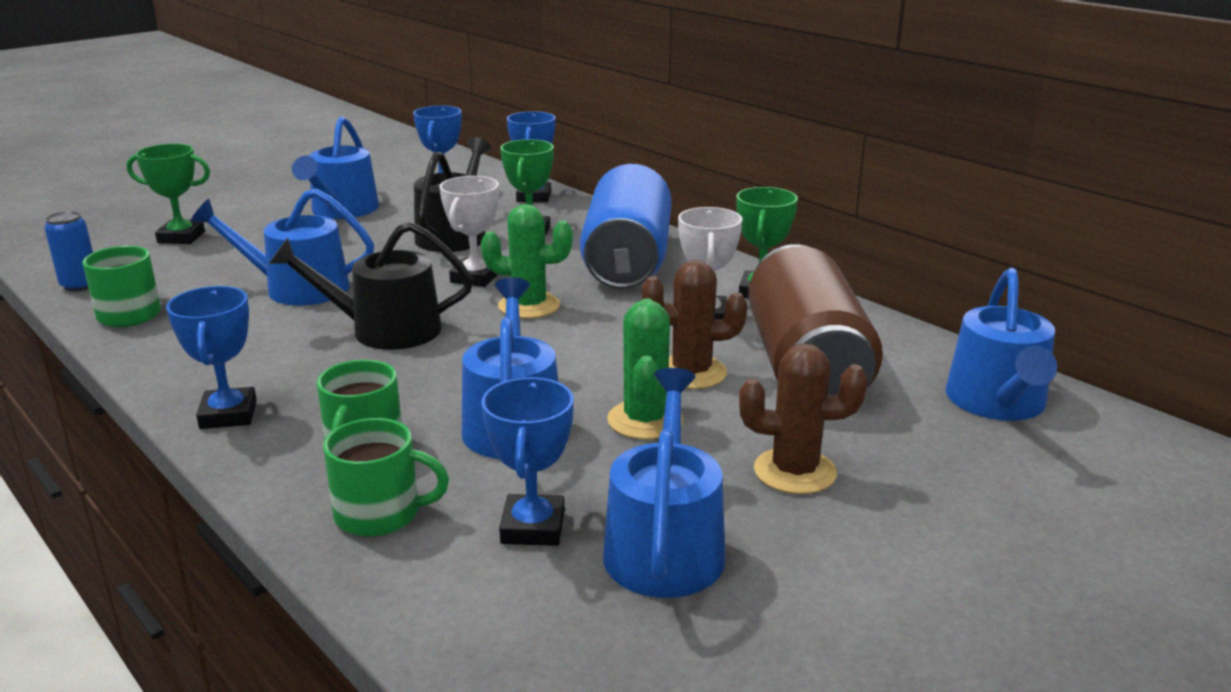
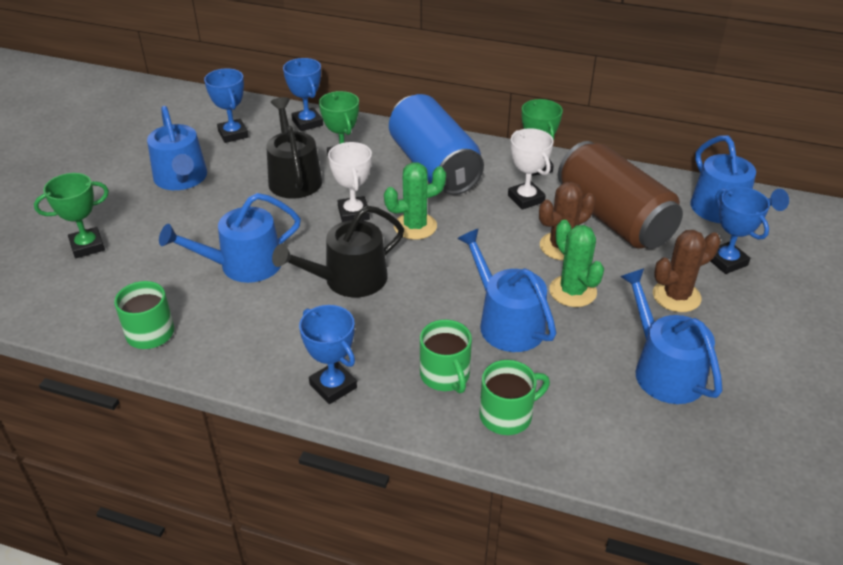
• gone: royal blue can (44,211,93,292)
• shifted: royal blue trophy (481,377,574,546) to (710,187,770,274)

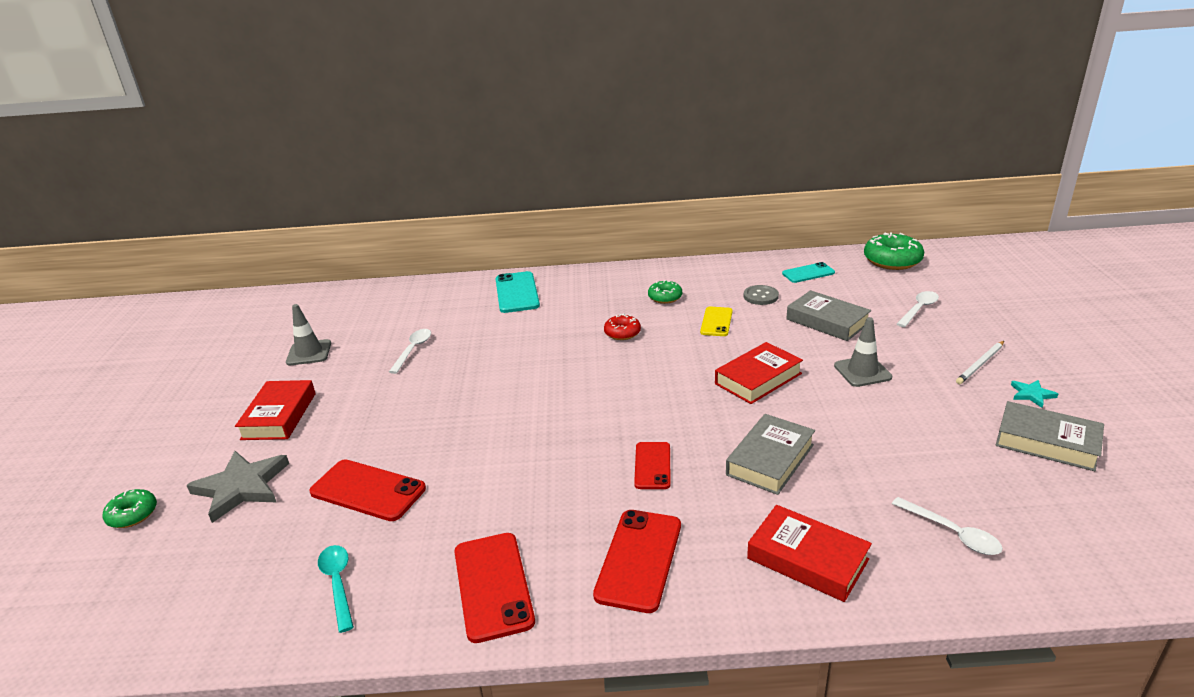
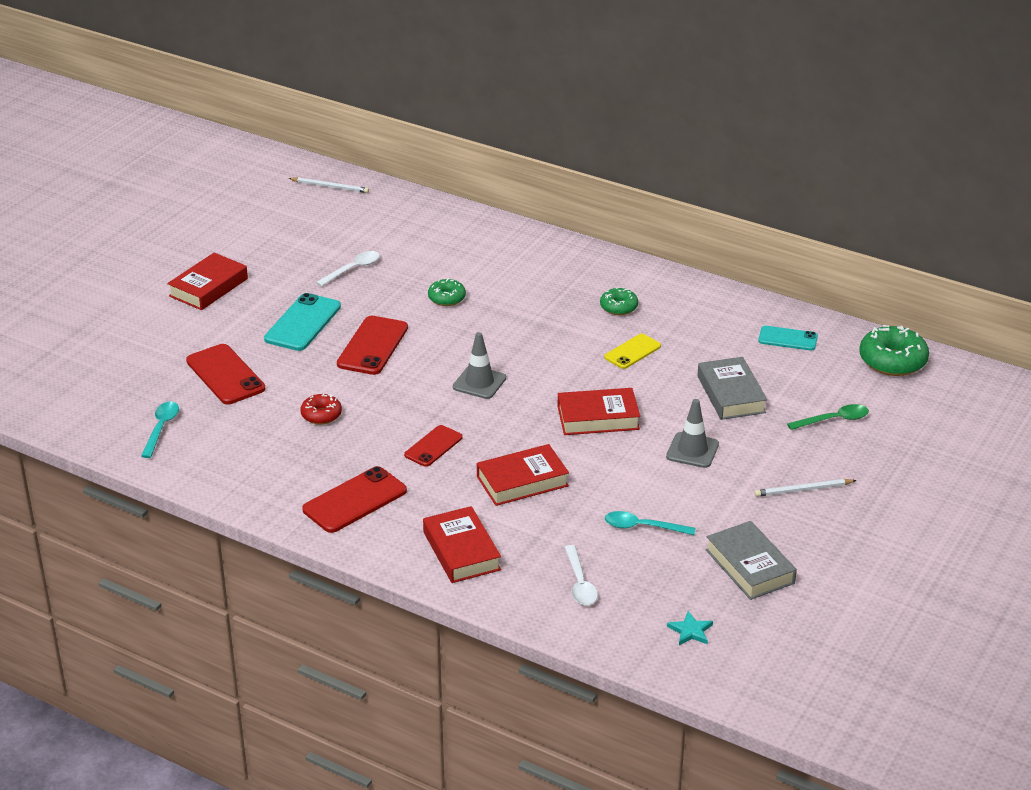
• shifted: leaf-green glazed donut (103,489,157,528) to (428,278,466,306)
• gone: ash-grey star (186,451,289,523)
• shifted: ash-grey traffic cone (286,304,331,365) to (453,332,506,399)
• shifted: crimson smartphone (454,533,535,643) to (337,316,408,375)
• shifted: turquoise smartphone (495,271,540,313) to (264,293,341,351)
• shifted: crimson glazed donut (604,314,641,340) to (300,394,342,425)
• repainted: ash-grey book (726,414,815,495) to crimson book (477,444,569,506)
• gone: ash-grey sewing button (744,285,779,305)
• repainted: pure white tablespoon (897,291,939,327) to leaf-green tablespoon (787,404,869,430)
• shifted: turquoise star (1011,380,1058,408) to (667,611,713,645)
• new: pure white lead pencil (288,177,369,193)
• new: turquoise tablespoon (605,511,695,535)

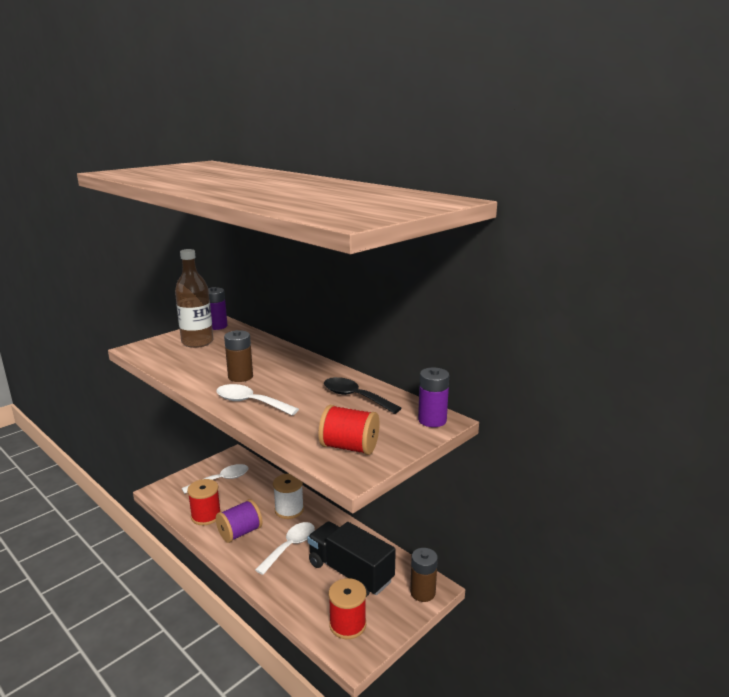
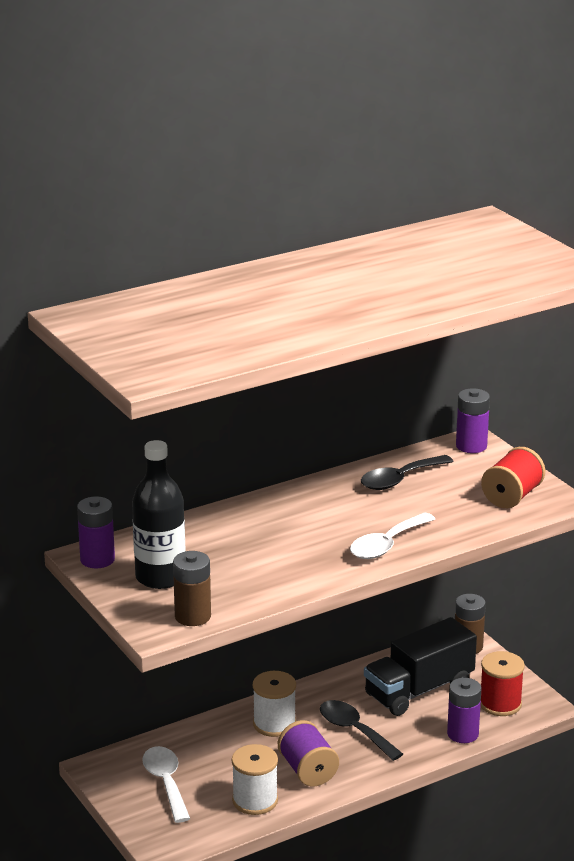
• repainted: brown drink bottle (175,249,213,348) to black drink bottle (132,440,186,589)
• repainted: crimson spool (187,479,221,525) to pure white spool (232,744,278,815)
• shifted: brown battery (224,330,253,382) to (173,551,211,626)
• repainted: pure white tablespoon (255,522,315,575) to black tablespoon (320,700,403,761)
• new: purple battery (447,678,481,743)

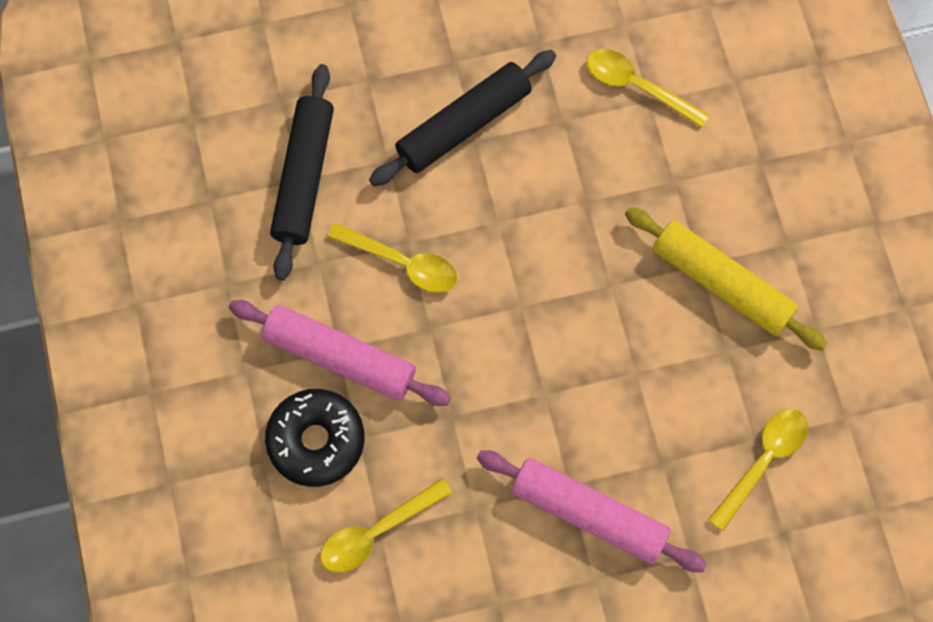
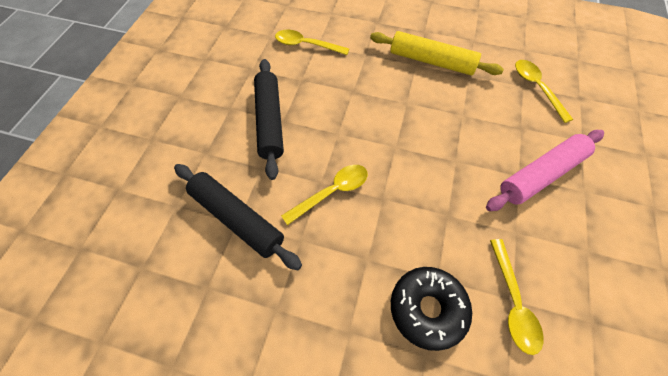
• gone: rose-pink pastry roller (229,300,451,406)
• rotated: bright yellow tablespoon (587,49,709,128) = (275,30,349,55) 45 degrees clockwise
• rotated: bright yellow pastry roller (625,207,828,351) = (370,31,504,75) 45 degrees clockwise

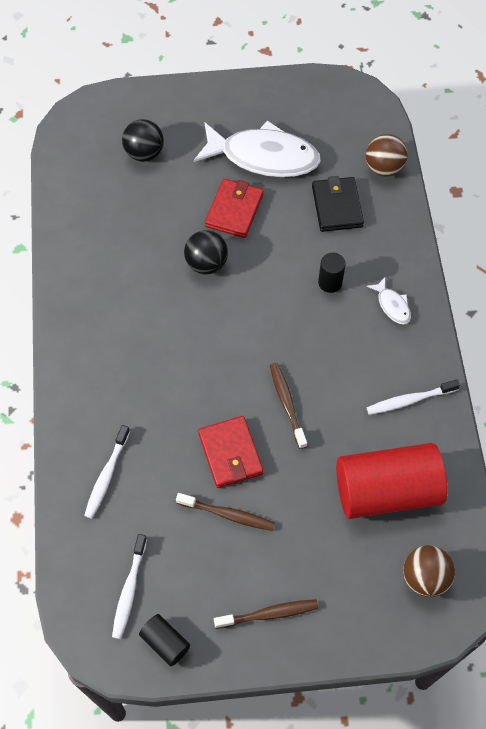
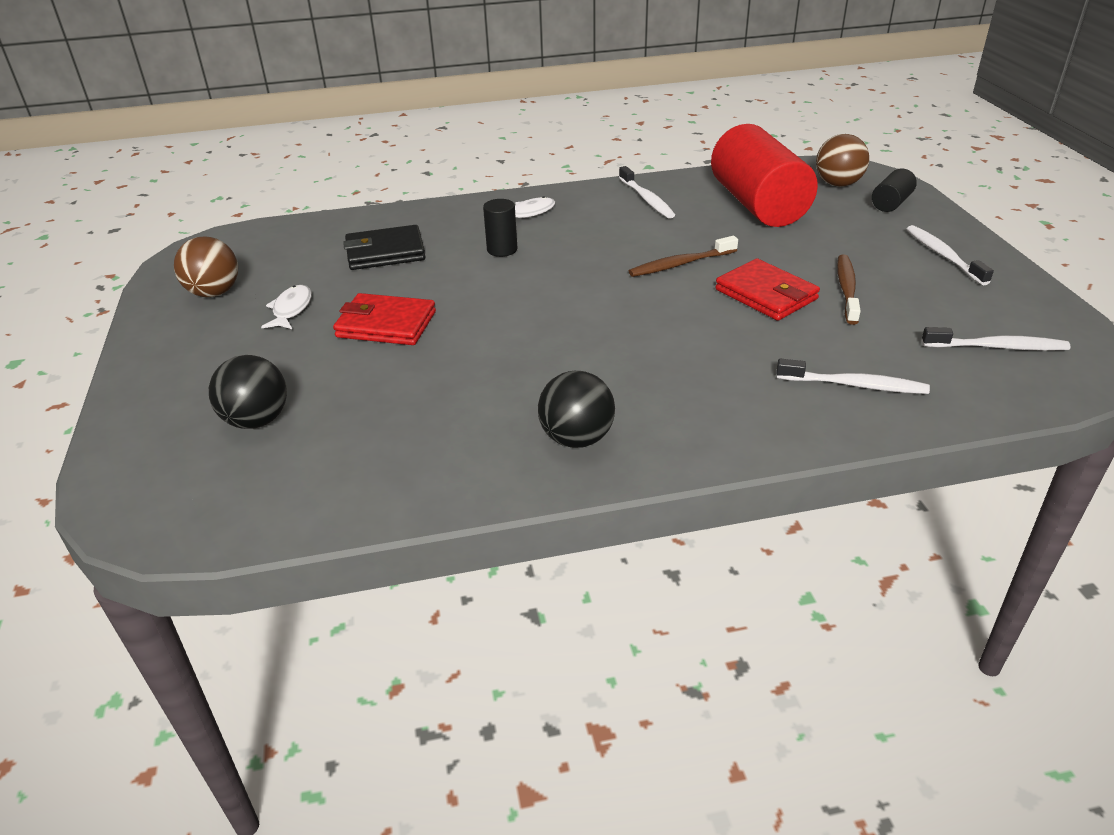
• shifted: black solid cylinder (139,614,190,666) to (872,169,917,212)
• shifted: black play ball (184,230,228,275) to (538,371,615,448)
• scaled: pure white fish figure (194,120,321,177) = (261,285,312,329) x0.42
• rotated: crimson card wallet (198,416,263,488) = (715,258,820,321) 75 degrees clockwise
• repainted: brown dental brush (214,599,319,629) to pure white dental brush (907,225,994,285)
• shifted: brown play ball (366,134,408,177) to (174,237,238,297)

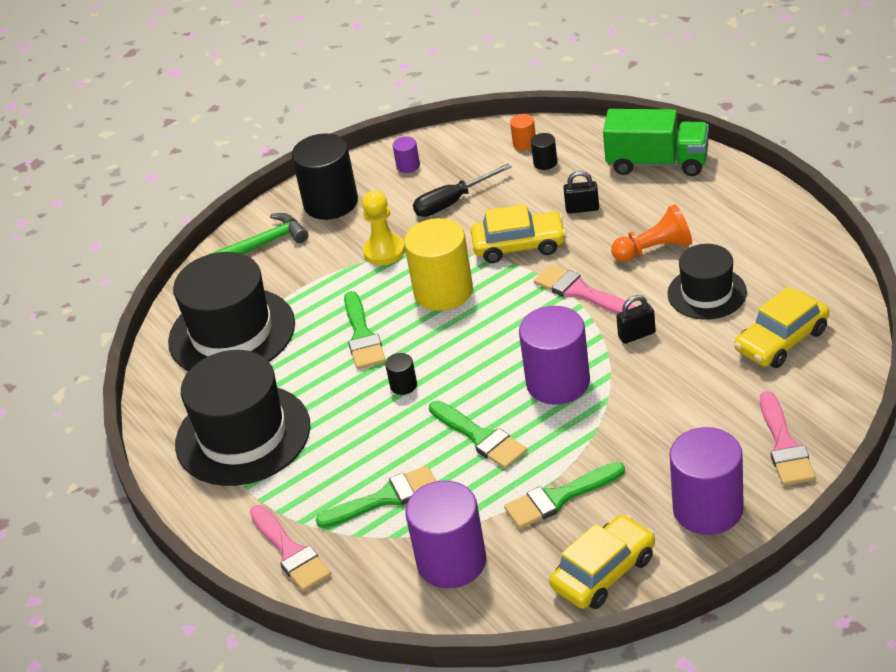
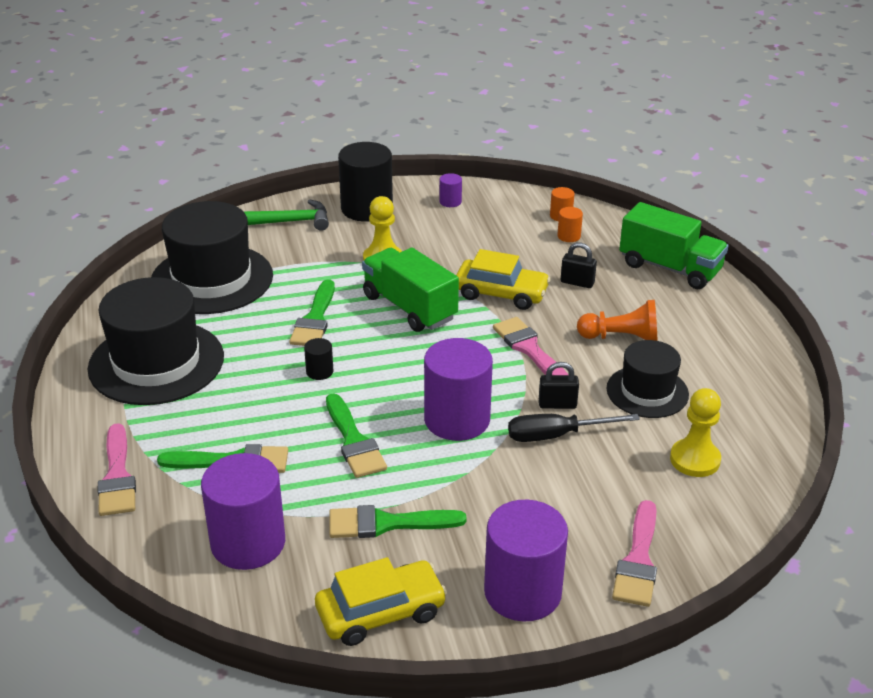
• swapped: bright yellow solid cylinder (404,218,473,311) to leaf-green lorry (362,248,459,332)
• shifted: black screwdriver (413,164,512,217) to (508,414,640,442)
• repainted: black solid cylinder (531,133,557,170) to orange solid cylinder (557,207,583,242)
• swapped: bright yellow toy car (734,286,829,368) to bright yellow pawn (670,388,721,477)

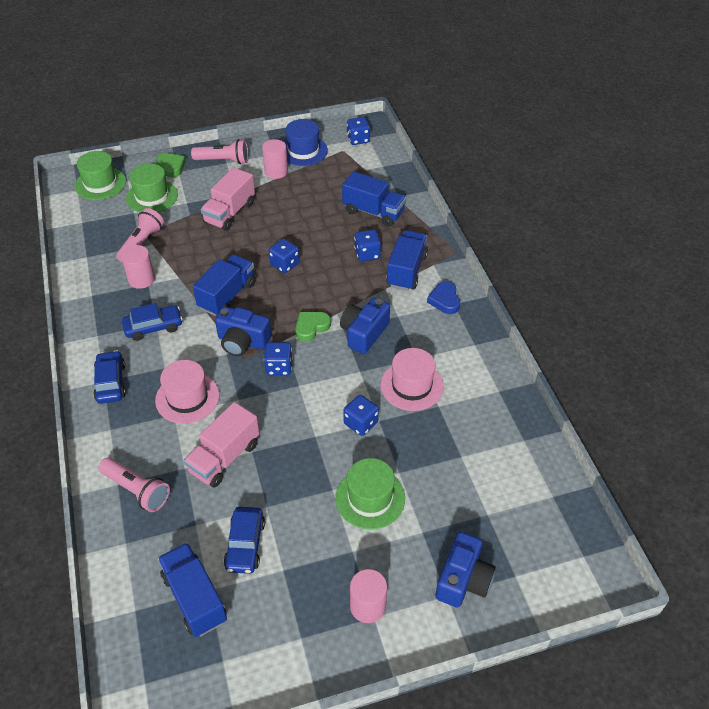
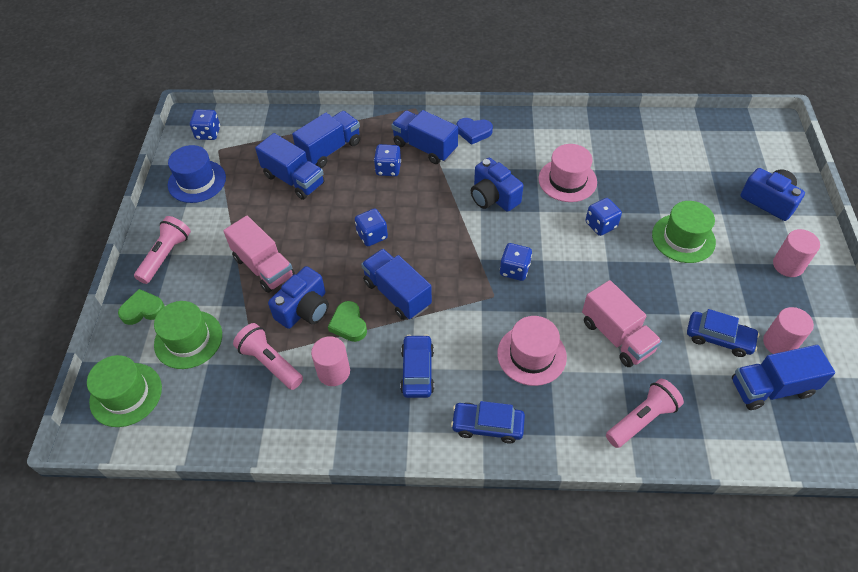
• shifted: royal blue camera (215,307,271,356) to (268,266,329,329)
• shifted: rose-pink solid cylinder (262,139,288,179) to (763,307,814,354)
• shifted: leaf-green love heart (295,312,331,342) to (328,301,367,342)
• new: royal blue lorry (255,133,325,200)

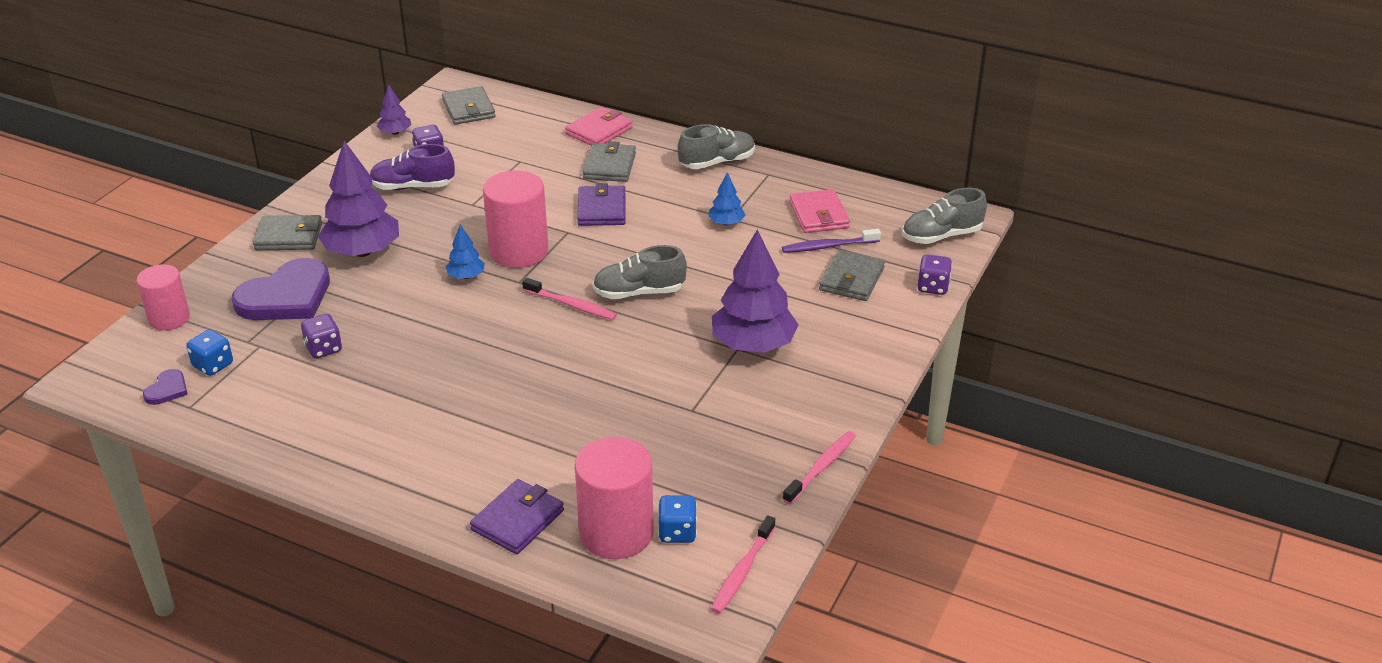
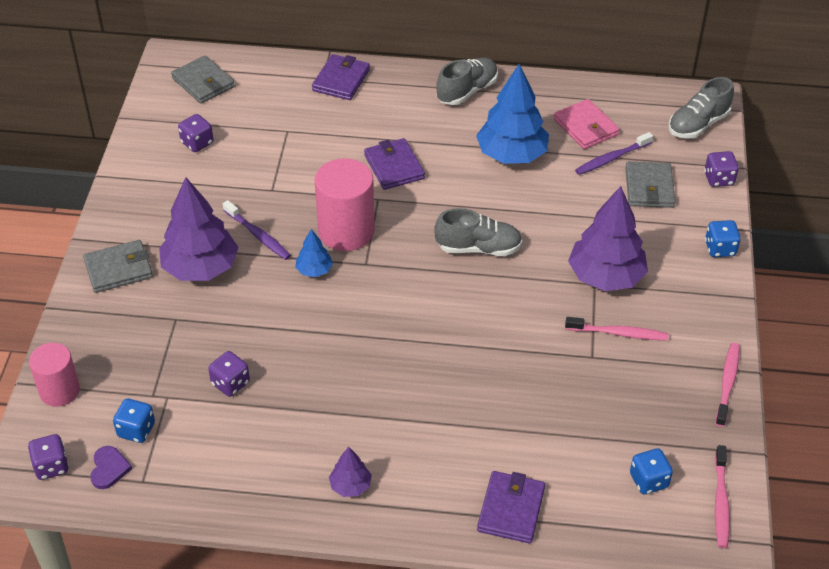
• gone: purple love heart (232,258,330,320)
• gone: purple lace-up shoe (370,144,455,190)
• shifted: purple fir tree (377,84,411,135) to (329,447,372,497)
• shifted: rose-pink dental brush (522,278,617,320) to (565,317,669,341)
• repainted: rose-pink card wallet (565,107,633,146) to purple card wallet (312,54,370,100)
• gone: rose-pink solid cylinder (575,437,654,559)
• gone: ash-grey card wallet (583,141,636,182)
• rotated: ash-grey lace-up shoe (593,245,687,299) = (434,208,522,256) 150 degrees counterclockwise
• scaled: royal blue fir tree (708,172,746,225) = (476,64,549,164) x2.10
• new: purple game die (28,434,69,480)
• new: purple dental brush (223,200,291,260)
• new: royal blue game die (705,220,741,257)

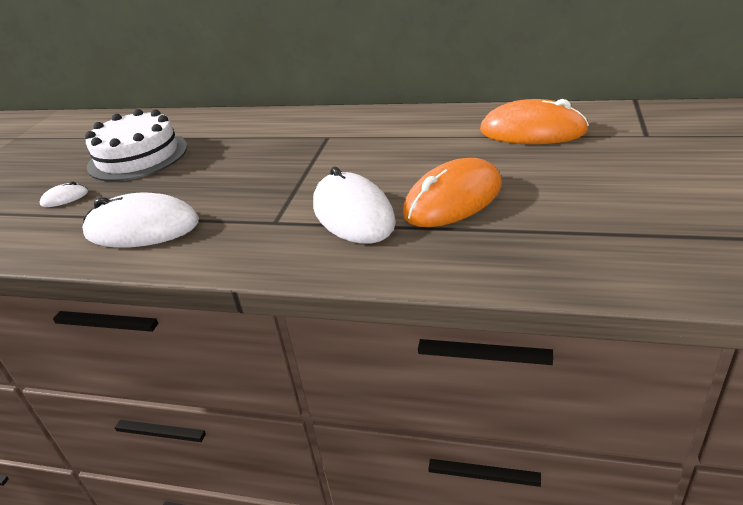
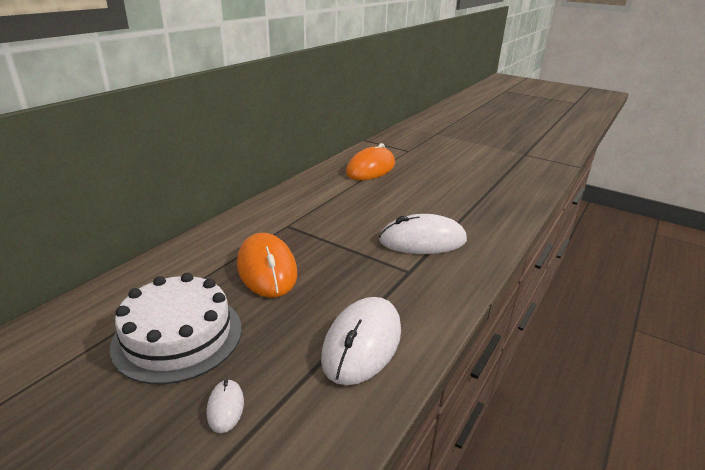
• shifted: orange computer mouse (403,158,502,227) to (237,233,297,298)

